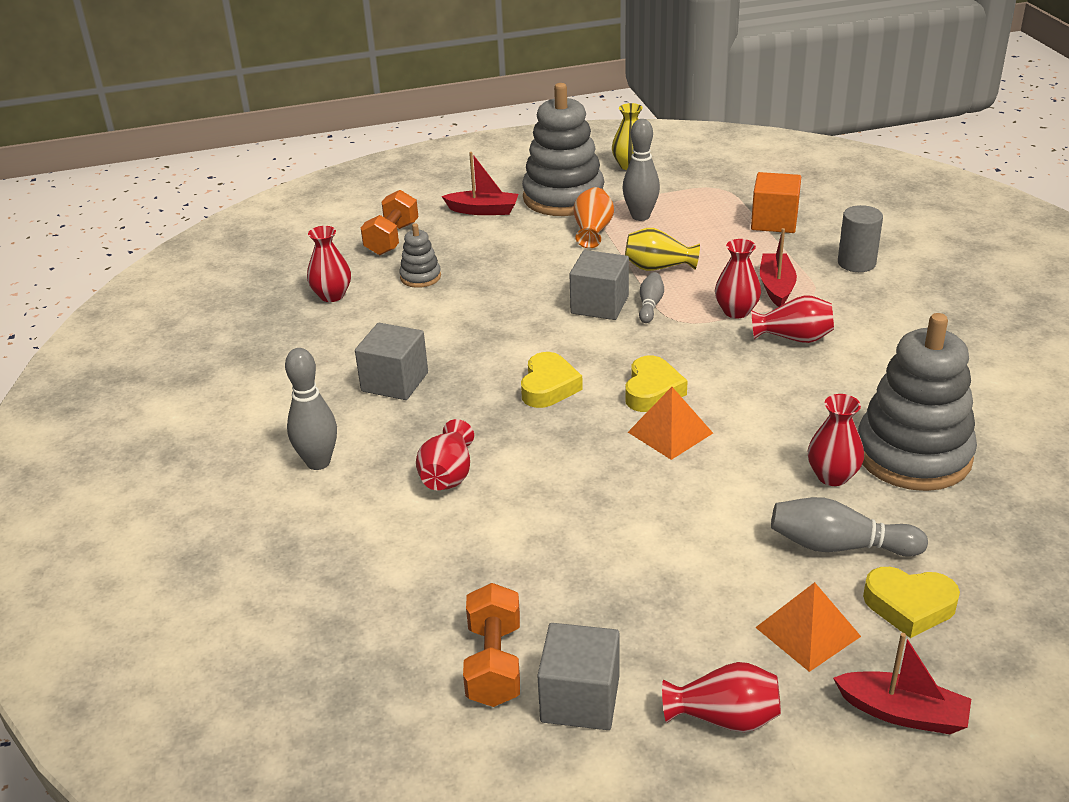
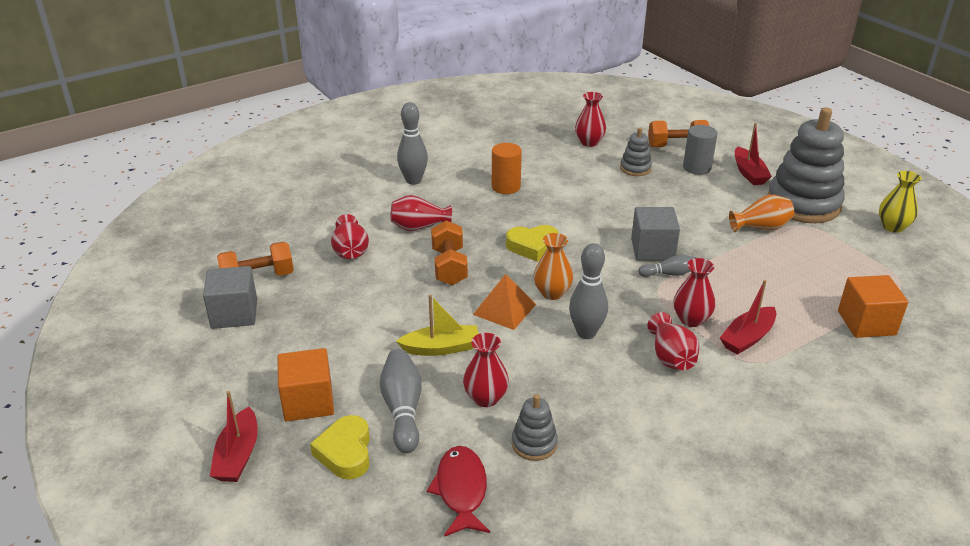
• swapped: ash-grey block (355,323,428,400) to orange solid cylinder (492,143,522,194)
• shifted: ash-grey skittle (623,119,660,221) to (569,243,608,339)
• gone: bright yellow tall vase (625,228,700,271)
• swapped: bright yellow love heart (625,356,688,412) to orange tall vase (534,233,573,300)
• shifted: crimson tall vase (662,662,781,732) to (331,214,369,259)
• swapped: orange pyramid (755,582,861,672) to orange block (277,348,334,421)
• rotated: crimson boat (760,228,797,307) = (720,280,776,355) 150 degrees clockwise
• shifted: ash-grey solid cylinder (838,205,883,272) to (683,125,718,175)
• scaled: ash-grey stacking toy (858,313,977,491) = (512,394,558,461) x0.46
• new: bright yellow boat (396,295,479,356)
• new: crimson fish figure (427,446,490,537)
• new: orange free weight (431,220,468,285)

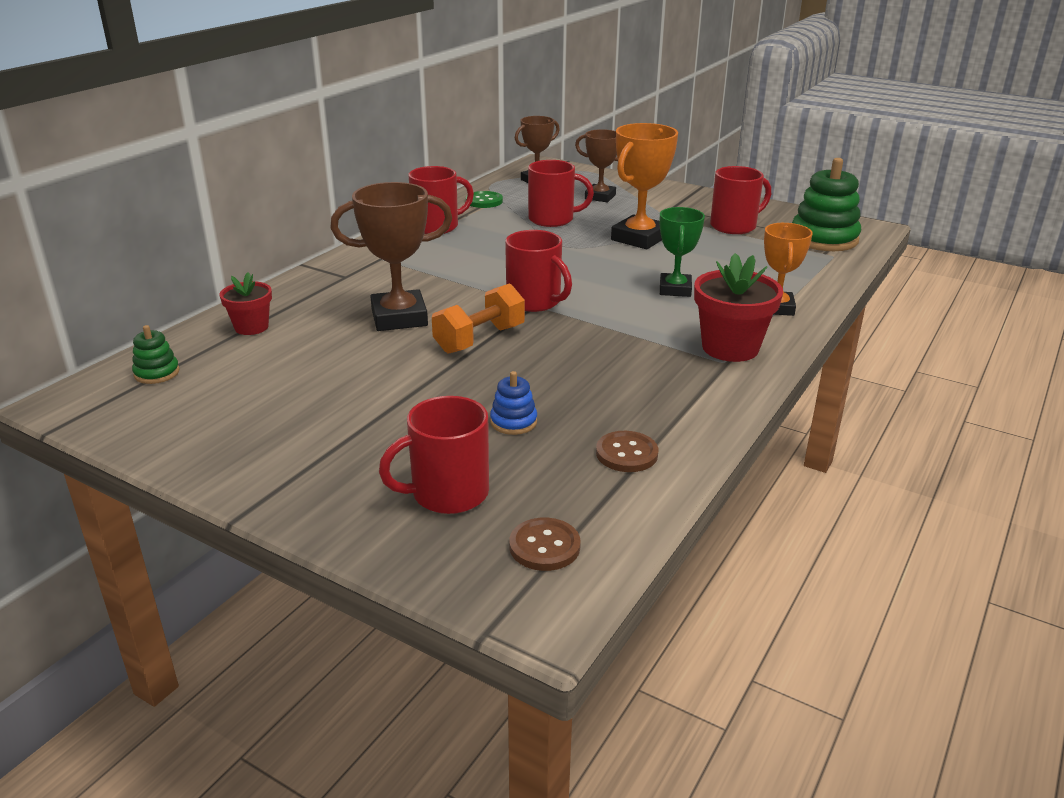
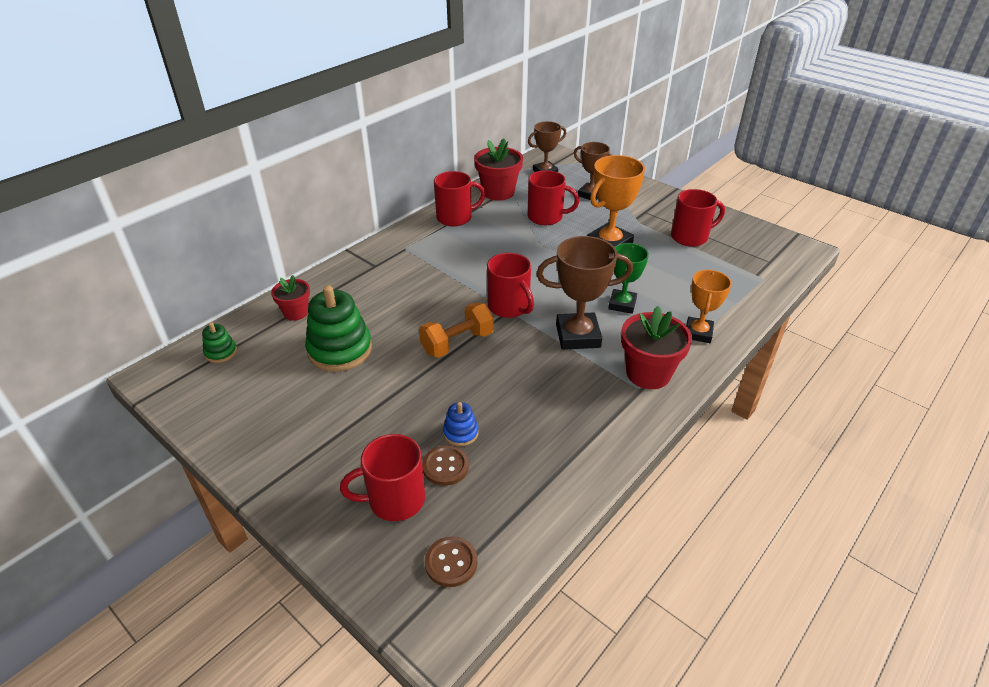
• shifted: brown trophy (330,182,452,331) to (537,236,633,350)
• swapped: leaf-green sewing button (466,191,503,208) to crimson flower pot (474,139,523,201)
• shifted: brown sewing button (596,431,658,472) to (422,445,469,486)
• shifted: leaf-green stacking toy (792,158,861,251) to (305,285,372,371)

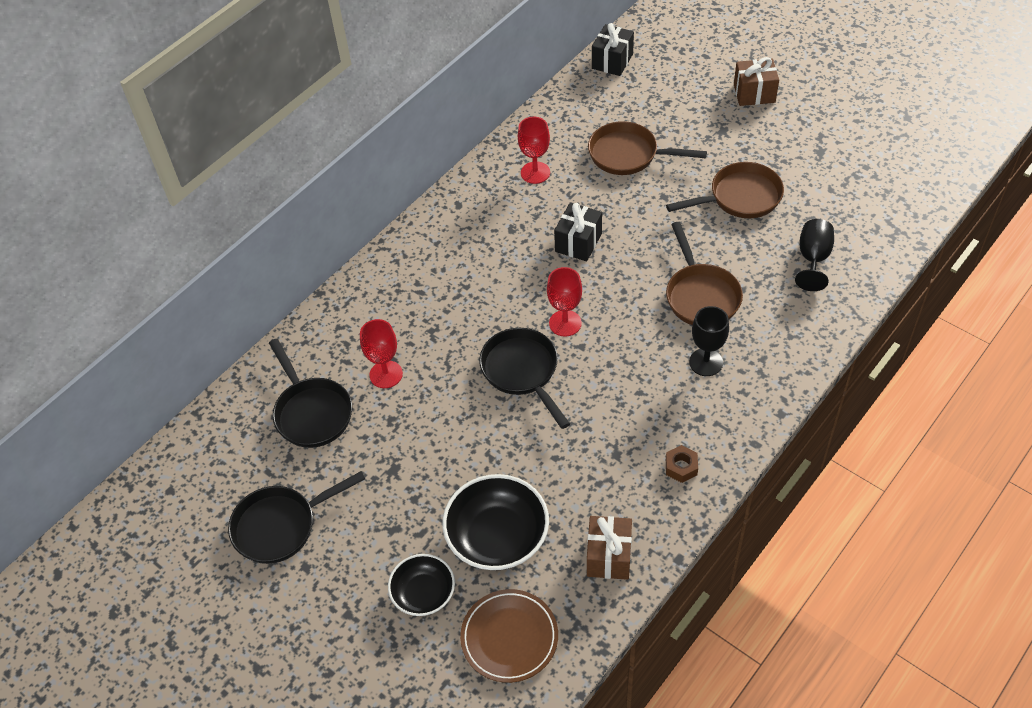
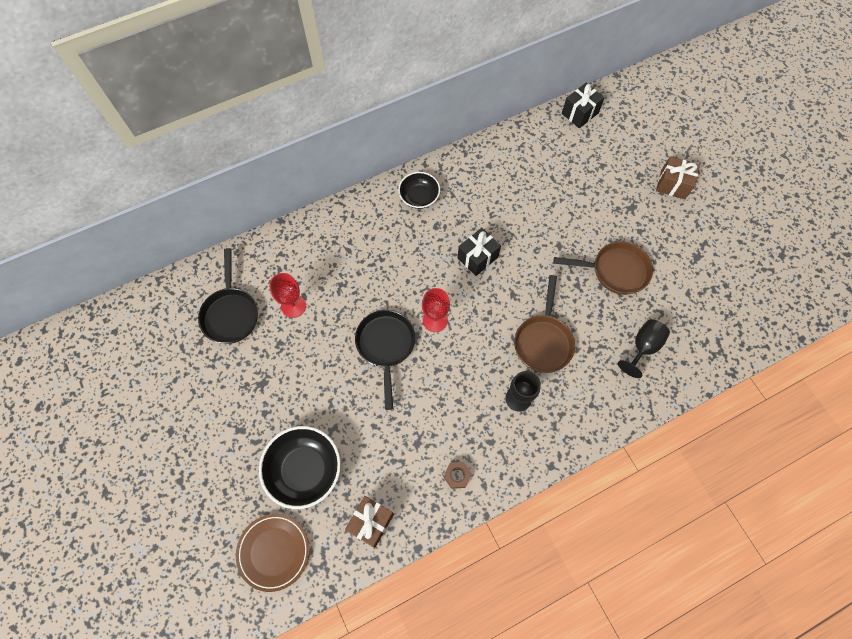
• gone: black frying pan (228,471,365,564)
• shifted: black bowl (388,554,455,616) to (398,172,440,209)
• gone: crimson goblet (518,117,550,184)
• gone: brown frying pan (588,121,707,175)

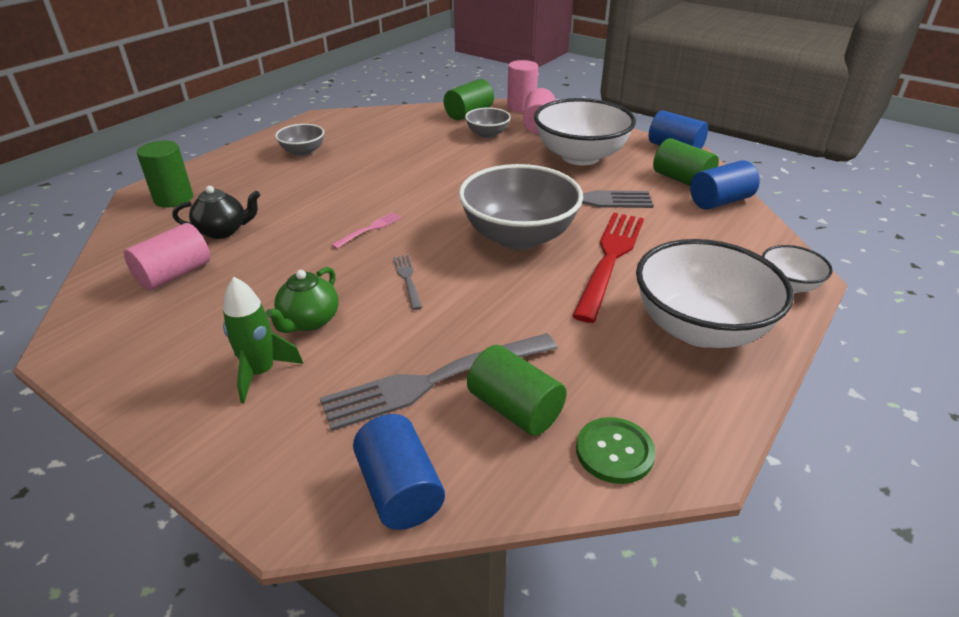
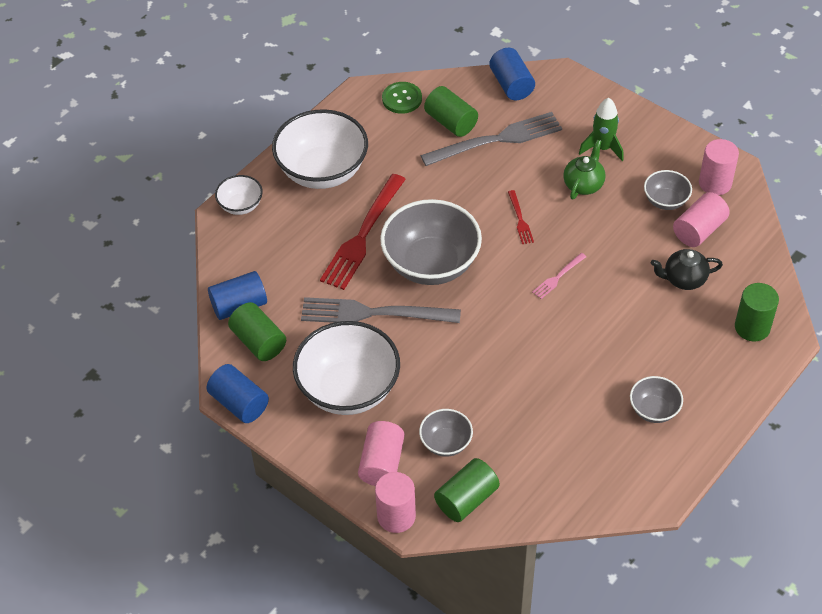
• repainted: ash-grey fork (393,255,422,310) to crimson fork (508,190,534,244)
• new: ash-grey bowl (644,170,692,210)
• new: rose-pink solid cylinder (699,139,739,195)

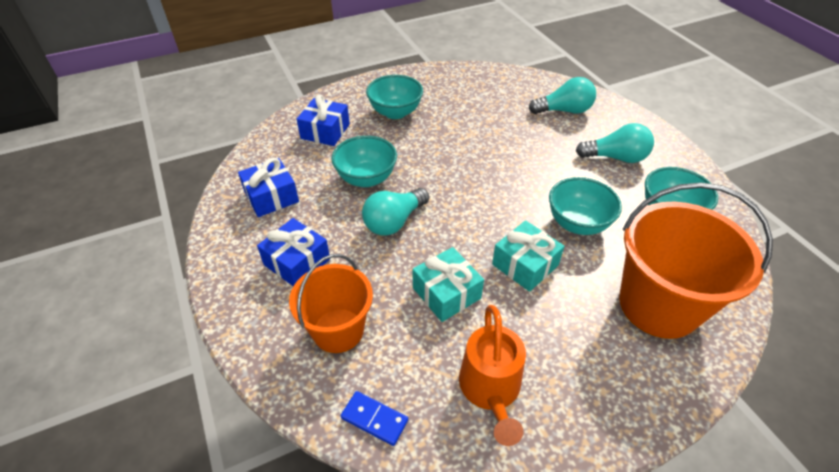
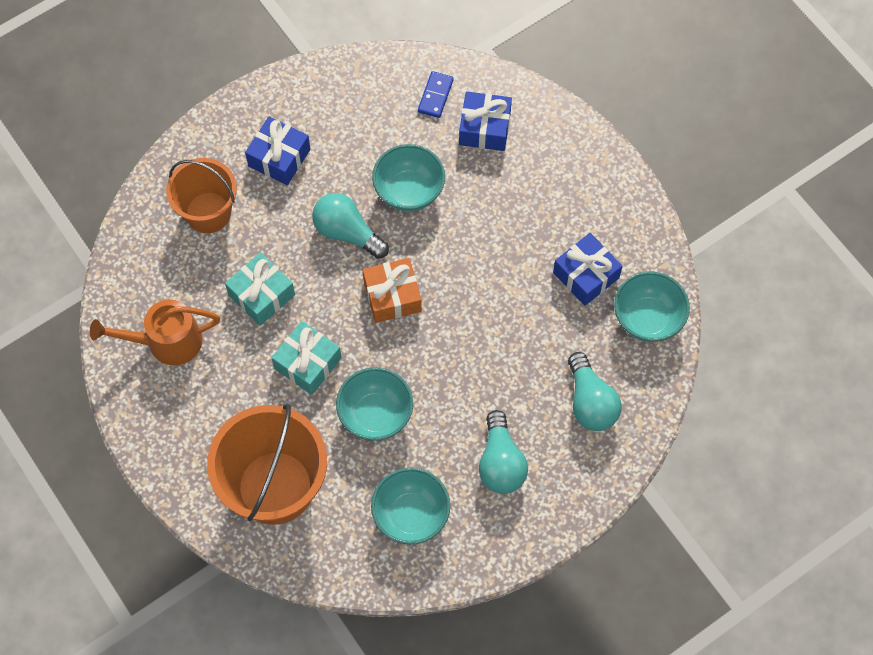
• shifted: royal blue present (238,158,299,217) to (553,233,623,306)
• shifted: royal blue domino tile (341,391,408,446) to (418,71,454,118)
• shifted: turquoise bowl (366,75,423,119) to (614,271,690,342)
• new: orange present (363,258,422,323)

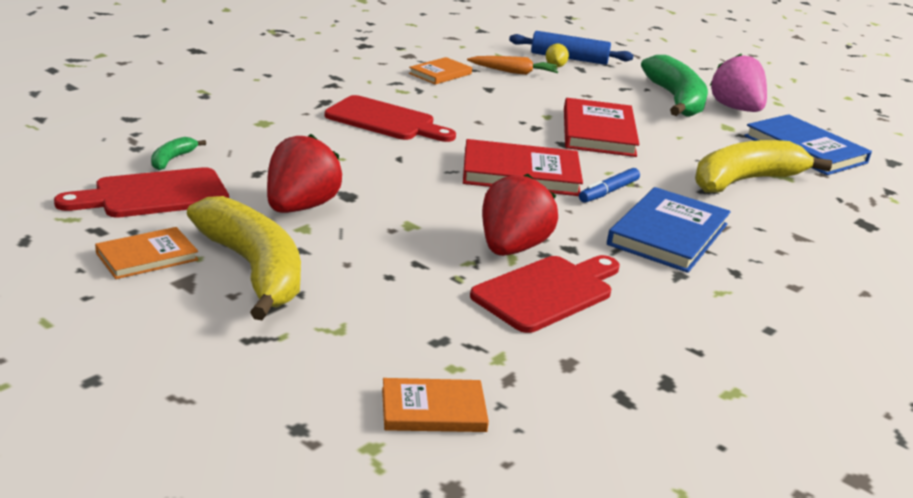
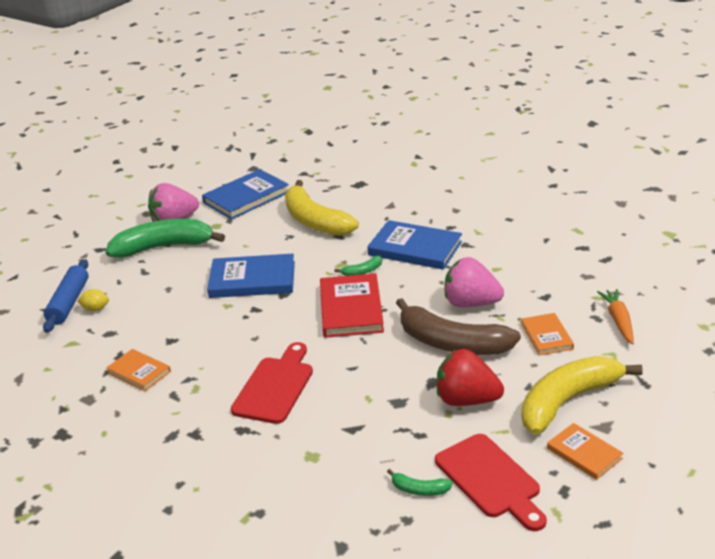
• shifted: orange book (382,378,489,432) to (521,313,574,355)
• shifted: orange carrot (467,56,558,75) to (597,289,634,345)
• gone: crimson chopping board (470,255,620,333)
• repainted: crimson strawberry (482,174,558,256) to rose-pink strawberry (444,257,504,307)
• repainted: crimson book (564,98,640,157) to royal blue book (207,254,295,298)
• swapped: royal blue felt pen (579,168,640,203) to leaf-green banana (334,256,382,276)
• new: brown banana (396,298,521,355)

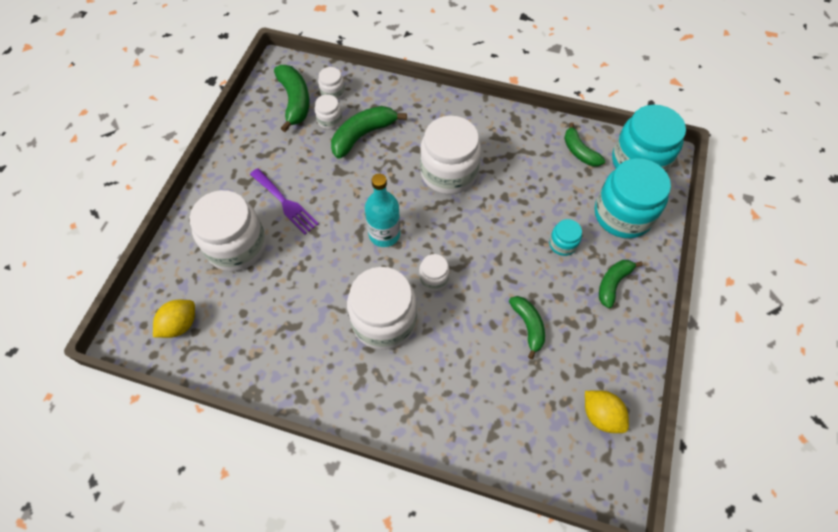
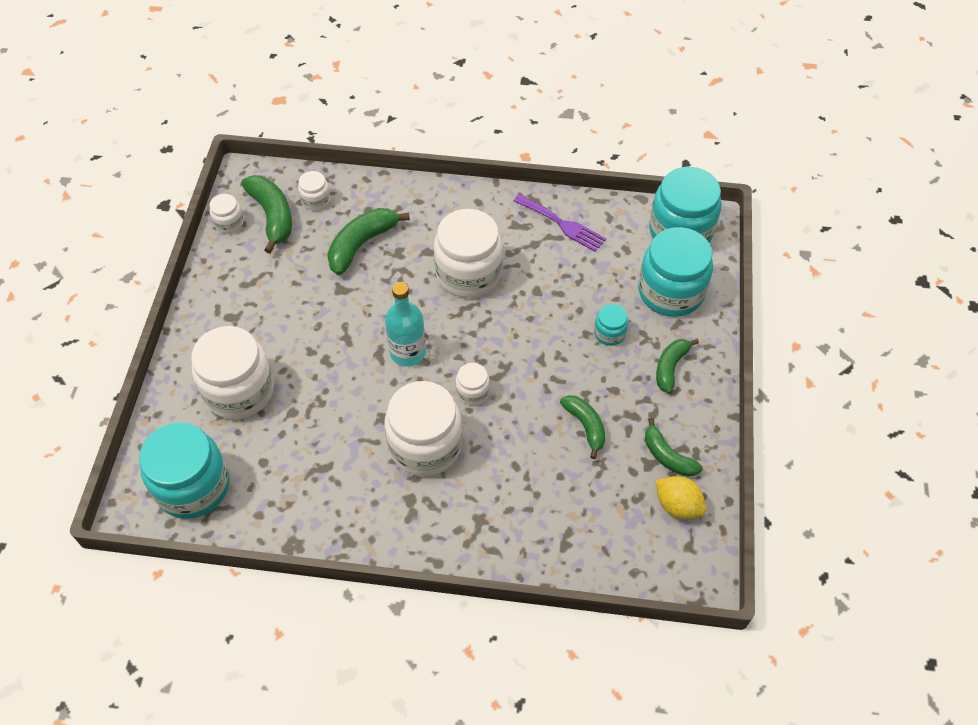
• swapped: bright yellow lemon (153,300,195,338) to turquoise jar (139,422,230,519)
• shifted: purple fork (250,168,319,235) to (513,194,606,252)
• shifted: pure white jar (315,95,342,129) to (210,194,244,233)
• shifted: leaf-green banana (564,122,605,167) to (645,418,703,477)

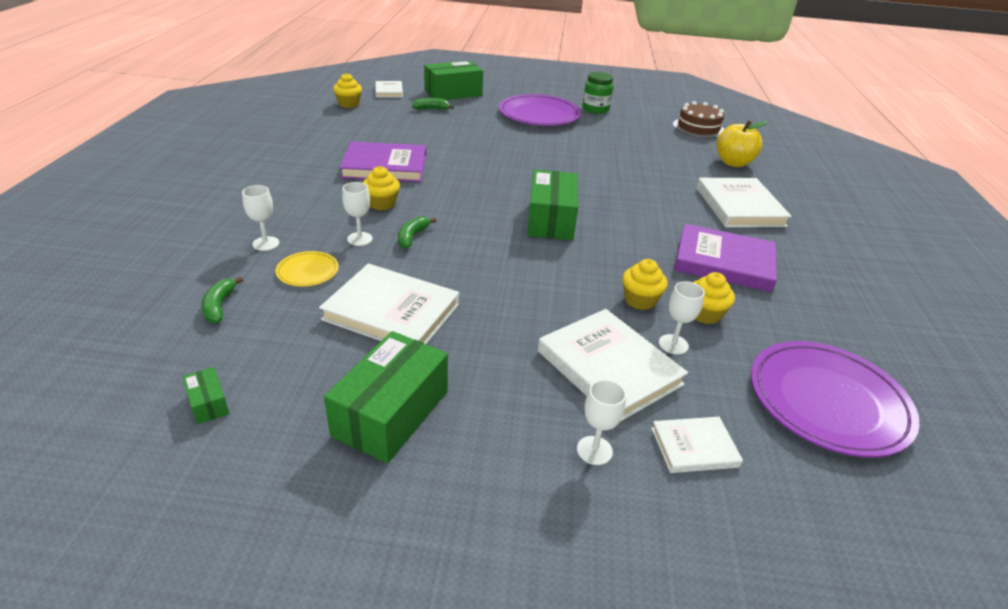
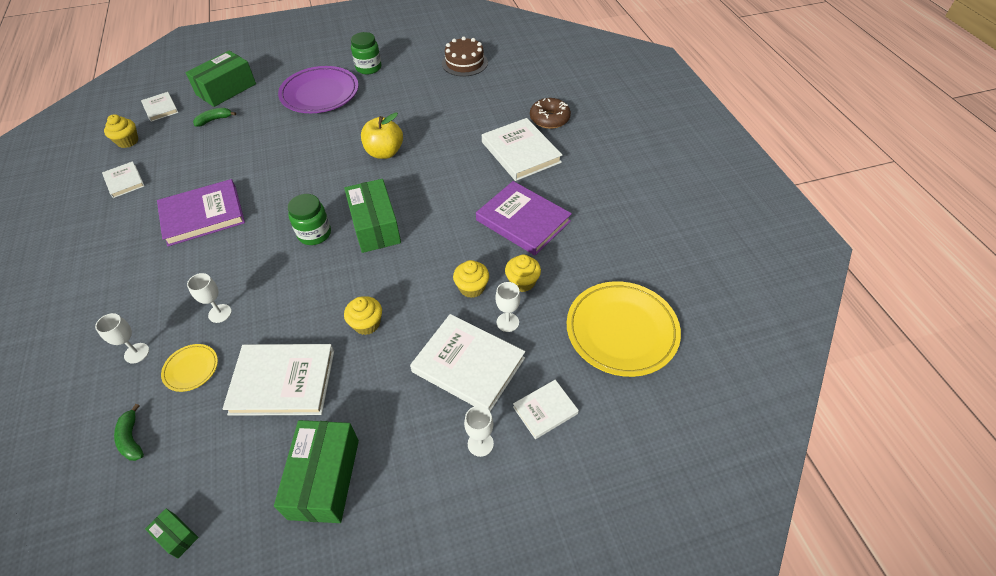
• shifted: bright yellow cupcake (363,166,400,210) to (344,296,382,335)
• gone: leaf-green banana (398,216,436,249)
• rotated: purple book (674,224,777,292) = (476,181,572,255) 45 degrees clockwise
• shifted: bright yellow apple (717,120,768,167) to (361,112,403,159)
• repainted: purple dinner plate (751,341,920,457) to bright yellow dinner plate (567,281,681,377)
• new: pure white book (102,161,144,198)
• new: leaf-green jar (288,194,331,245)
• new: brown glazed donut (530,98,571,129)

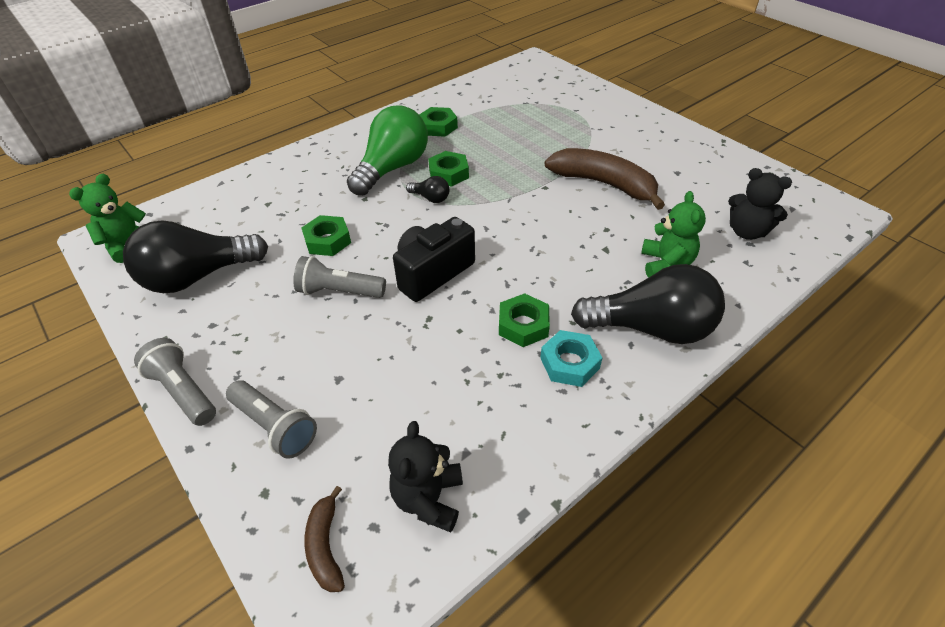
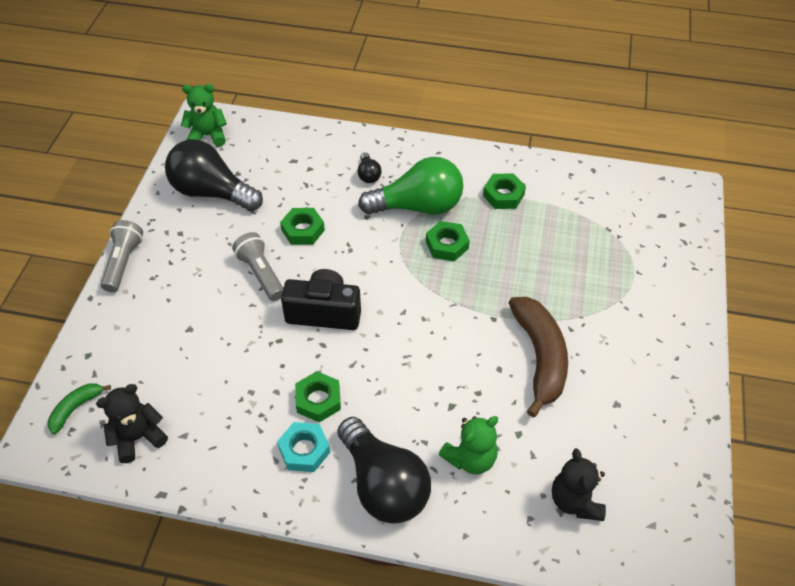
• gone: ash-grey pocket torch (226,380,317,459)
• repainted: brown banana (305,486,345,592) to leaf-green banana (48,383,111,434)
• shifted: black bulb (406,176,449,203) to (358,152,382,183)

